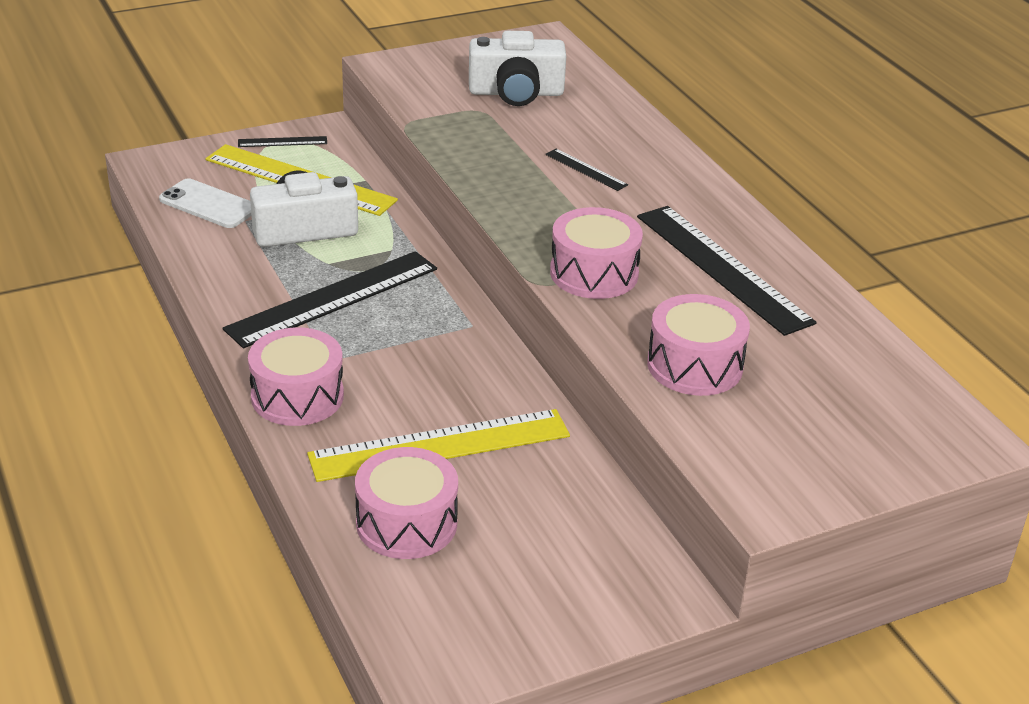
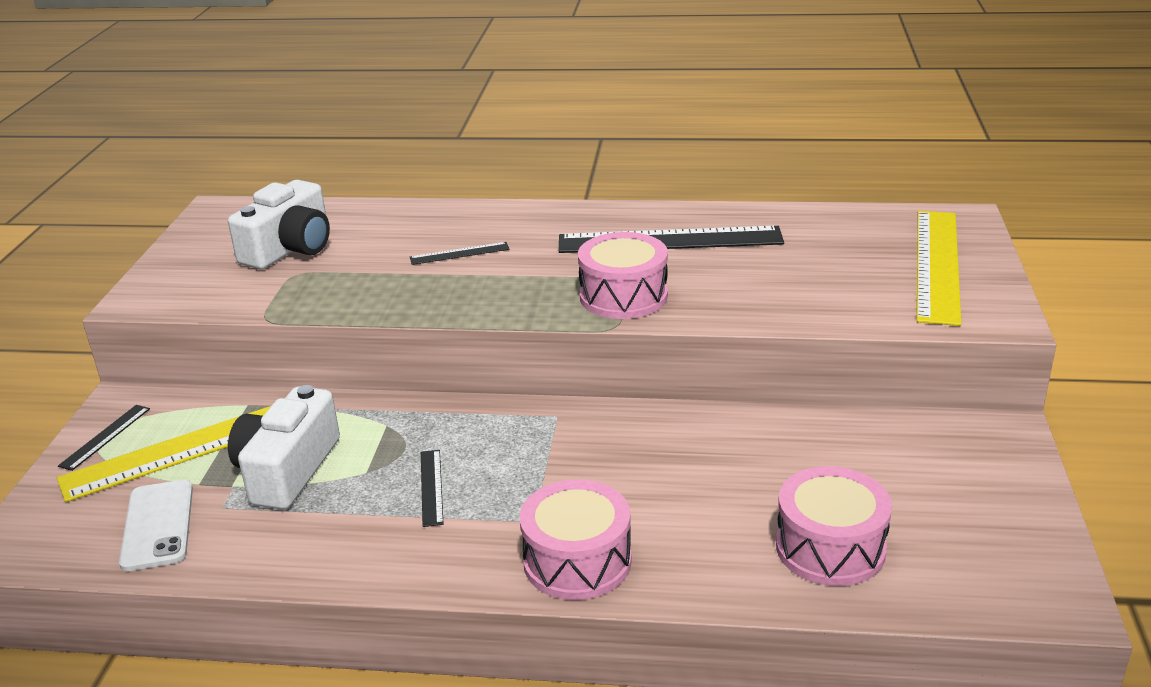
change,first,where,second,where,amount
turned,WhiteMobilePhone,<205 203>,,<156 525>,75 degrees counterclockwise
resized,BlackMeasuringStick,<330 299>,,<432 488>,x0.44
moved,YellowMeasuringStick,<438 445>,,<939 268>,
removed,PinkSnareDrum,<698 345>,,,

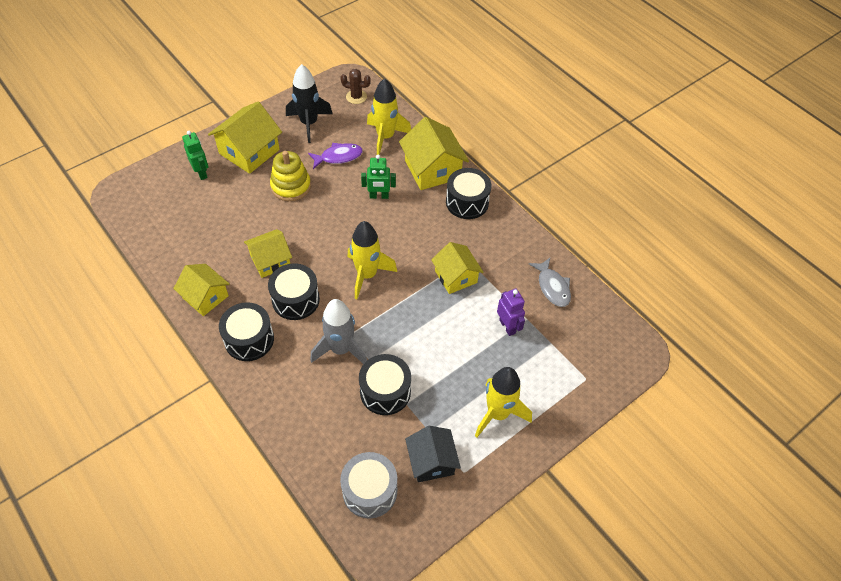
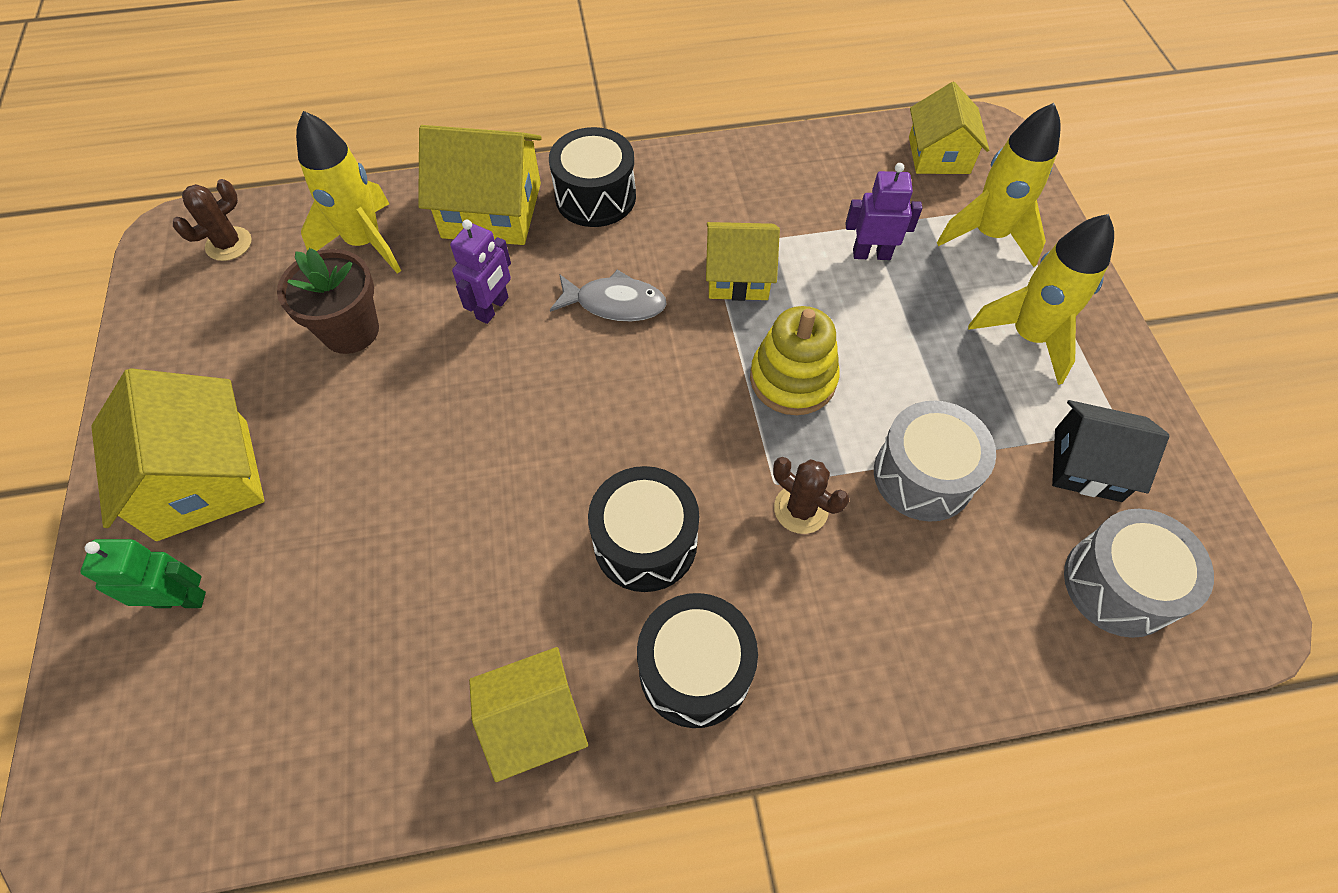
change,first,where,second,where,amount
replaced,VioletFish,<335 156>,BrownFlowerPot,<328 301>,
recoloured,LeafGreenToyRobot,<378 177>,VioletToyRobot,<480 272>,
moved,GreyFish,<550 282>,,<608 295>,
moved,YellowRingStacker,<290 176>,,<795 360>,
replaced,GreySpaceship,<338 331>,BrownPricklyPlant,<811 495>,
recoloured,BlackSnareDrum,<385 384>,GreySnareDrum,<935 461>,
moved,YellowCottage,<268 253>,,<949 128>,
moved,YellowSpaceship,<372 260>,,<998 185>,
removed,BlackSpaceship,<309 103>,,,

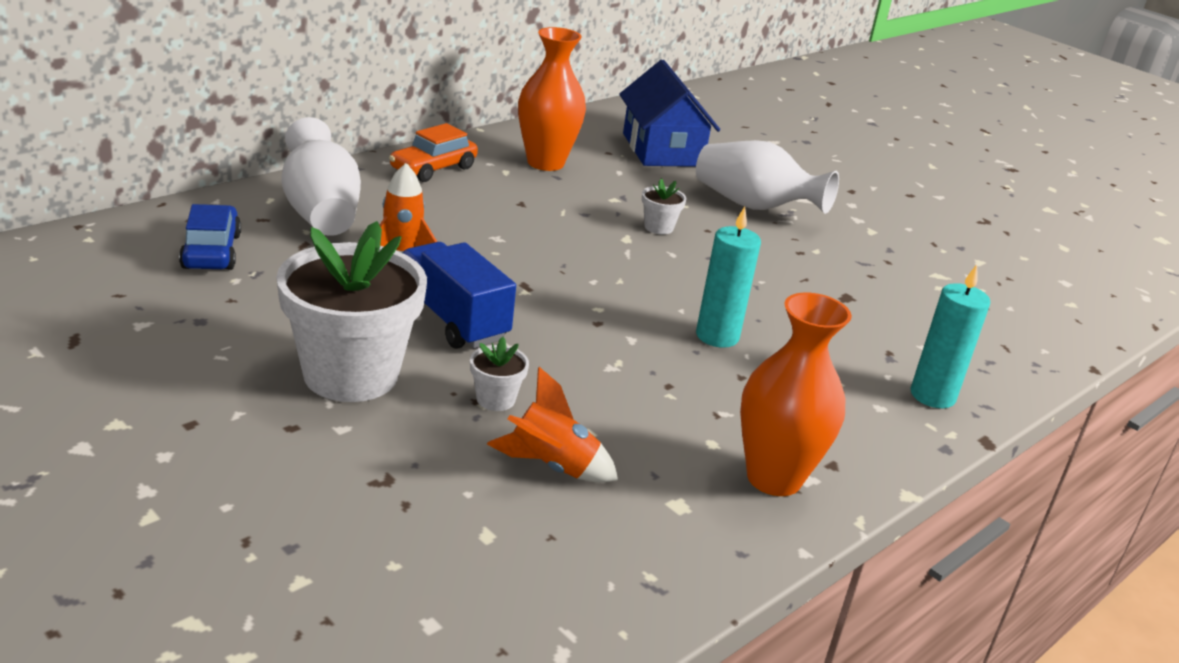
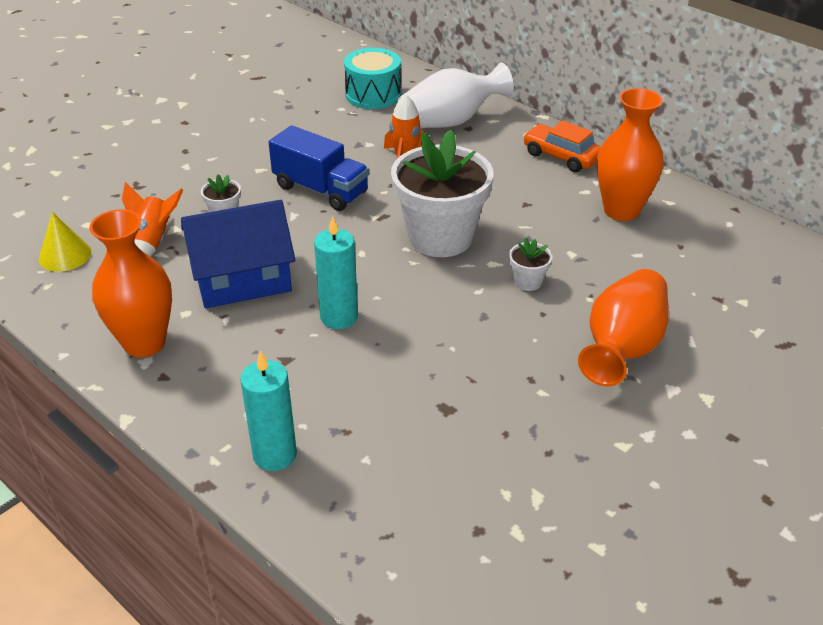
change,first,where,second,where,amount
added,,,YellowCone,<65 242>,
moved,RoyalBlueCottage,<669 113>,,<238 254>,
turned,RoyalBlueLorry,<458 295>,,<319 168>,75 degrees clockwise
replaced,RoyalBlueToyCar,<210 237>,AquaSnareDrum,<372 78>,
moved,WhiteFlowerPot,<351 311>,,<442 193>,
recoloured,WhiteVase,<767 177>,OrangeColouredVase,<623 327>,

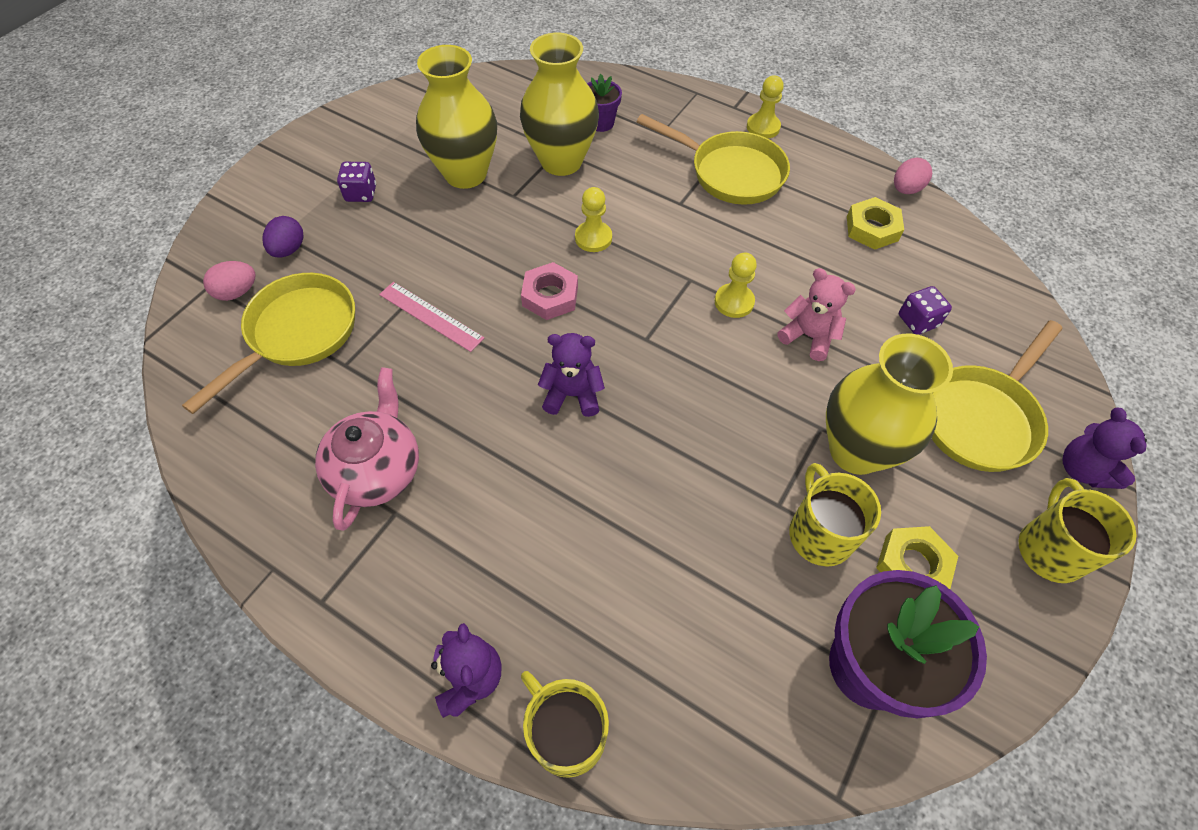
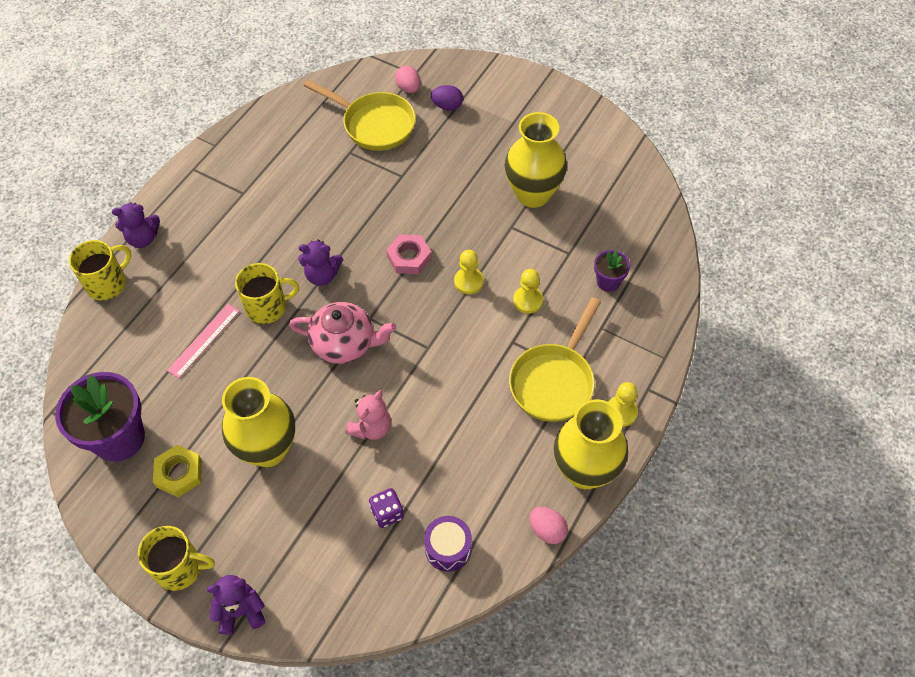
change,first,where,second,where,amount
moved,PinkMeasuringStick,<431 317>,,<203 341>,
moved,YellowTeaMug,<835 515>,,<267 293>,
moved,PinkChinaTeapot,<367 449>,,<342 333>,
turned,VioletTeddy,<571 375>,,<320 262>,90 degrees clockwise
added,,,VioletSnareDrum,<448 544>,
moved,YellowPawn,<736 285>,,<528 291>,
moved,YellowVase,<559 104>,,<591 444>,
removed,VioletDice,<356 182>,,,
removed,YellowHexNut,<875 223>,,,
removed,YellowFryingPan,<996 396>,,,

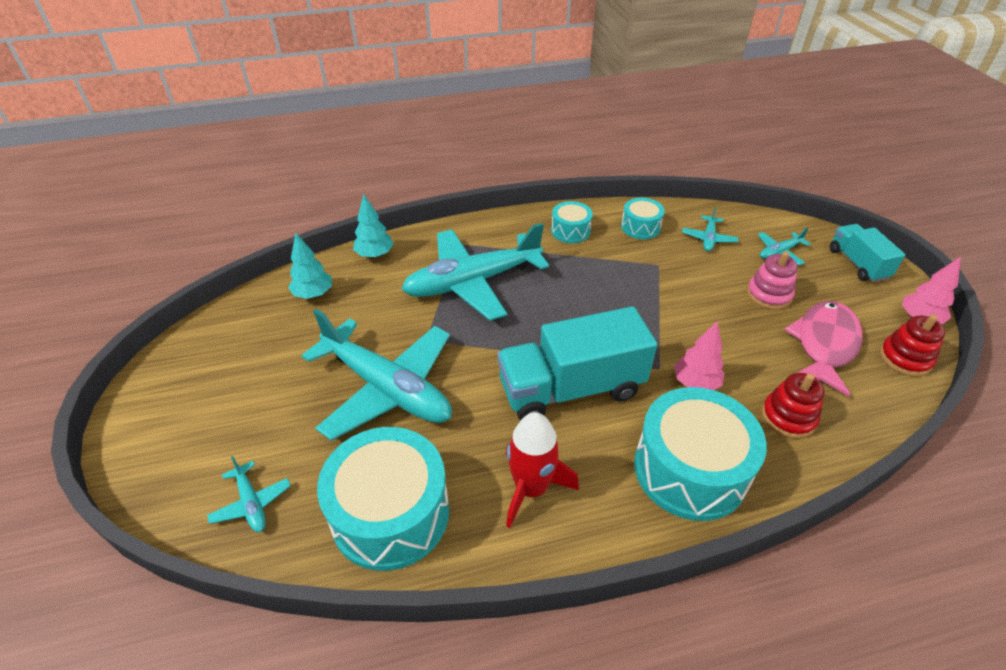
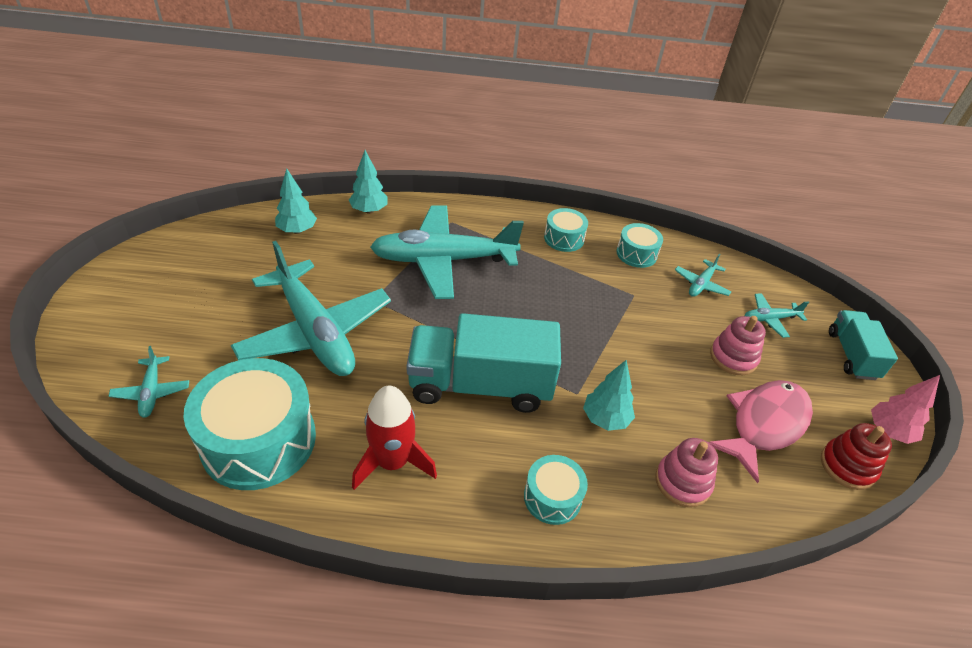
change,first,where,second,where,amount
resized,AquaSnareDrum,<700 454>,,<556 490>,x0.51
recoloured,PinkTree,<699 356>,AquaTree,<609 395>,
recoloured,RedRingStacker,<793 406>,PinkRingStacker,<687 472>,

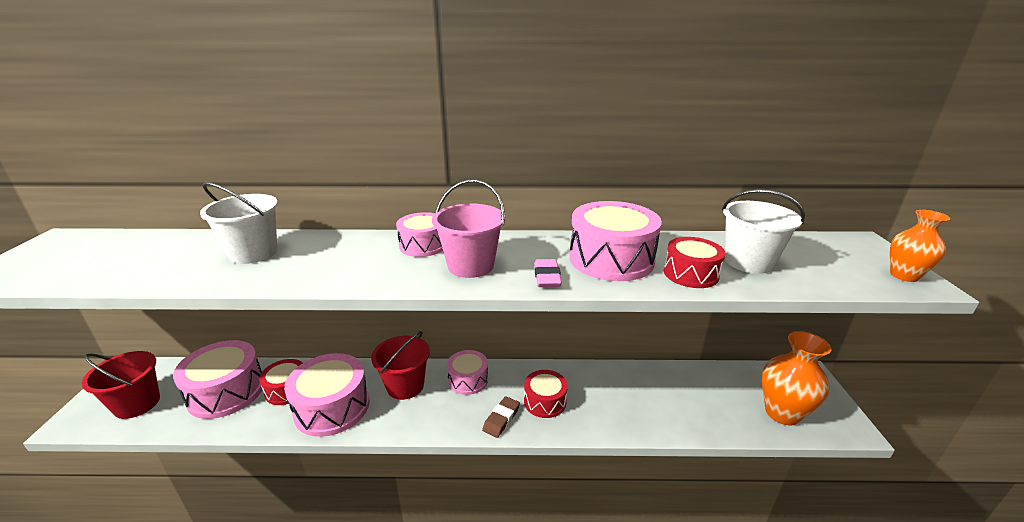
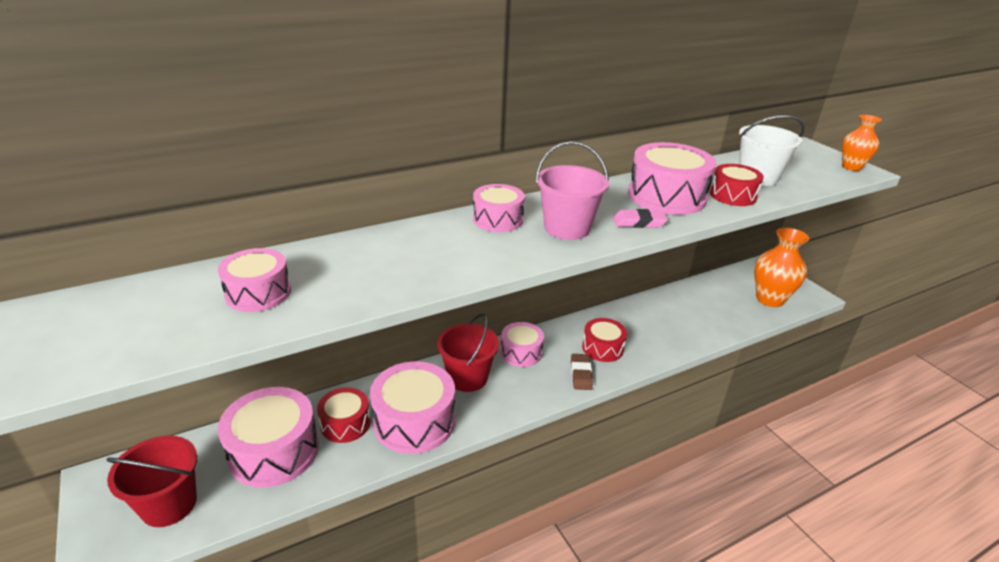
change,first,where,second,where,amount
added,,,PinkSnareDrum,<254 280>,
turned,PinkPencilEraser,<548 273>,,<640 218>,60 degrees counterclockwise
removed,WhitePail,<239 223>,,,

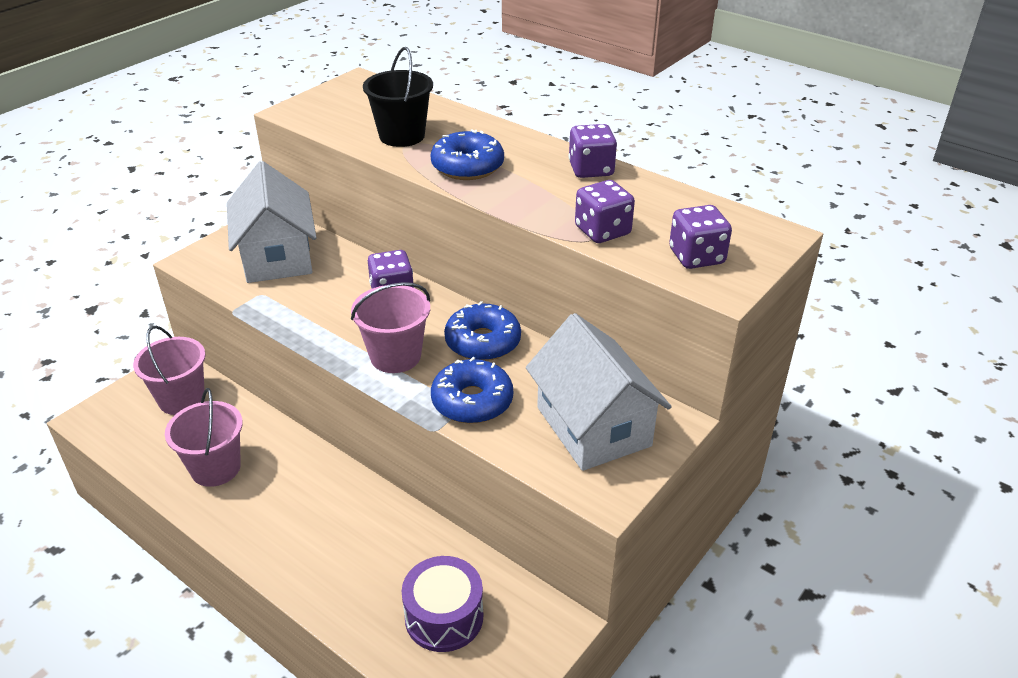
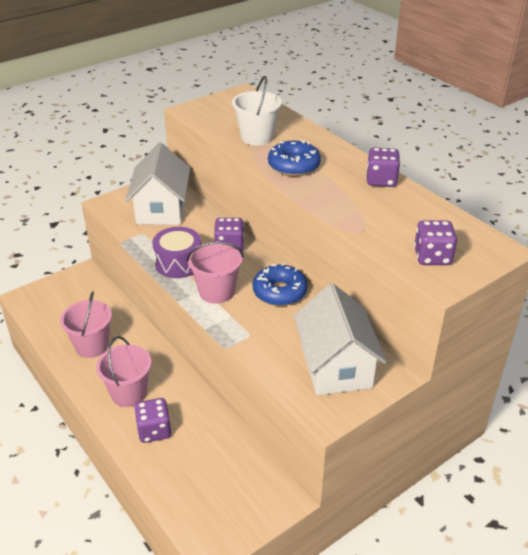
change,first,where,second,where,amount
moved,PinkPail,<169 370>,,<124 371>,
moved,VioletDice,<605 211>,,<152 420>,
moved,VioletSnareDrum,<442 604>,,<176 252>,
recoloured,BlackPail,<398 97>,WhitePail,<257 111>,
removed,RoyalBlueDoughnut,<472 390>,,,

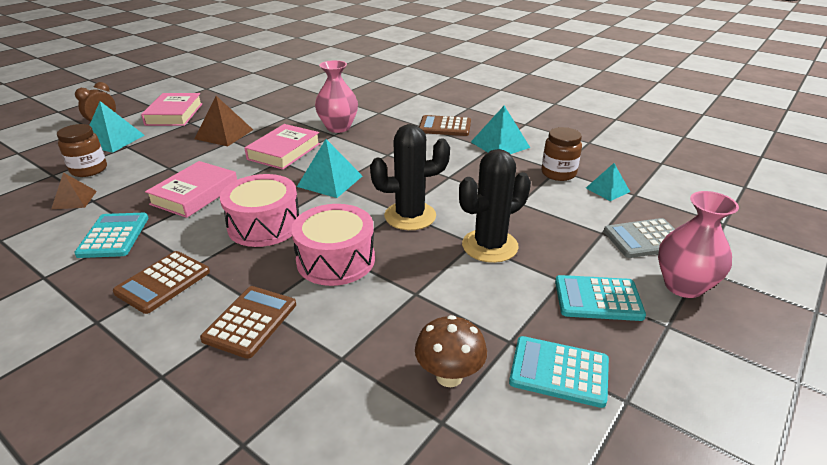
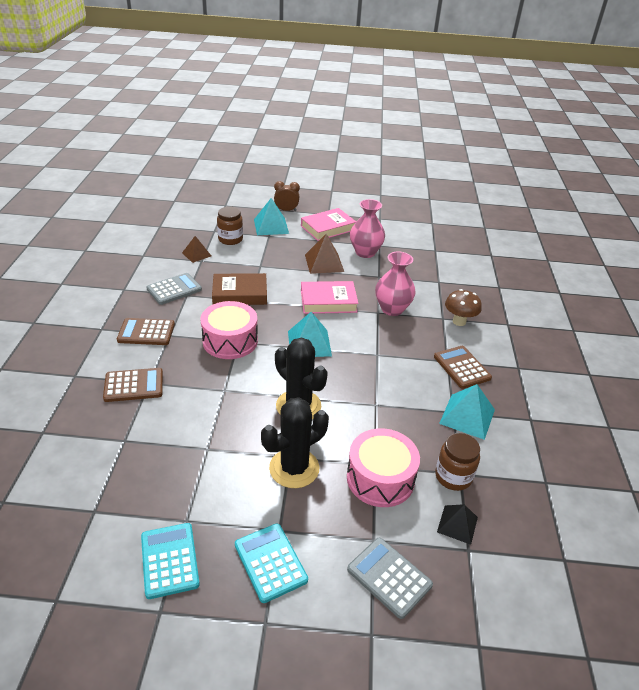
change,first,where,second,where,amount
recoloured,AquaAddingMachine,<111 235>,GreyAddingMachine,<174 289>,
recoloured,PinkBook,<191 189>,BrownBook,<239 289>,
turned,BlackPricklyPlant,<495 206>,,<295 442>,60 degrees counterclockwise
moved,PinkSnareDrum,<333 245>,,<383 467>,
moved,PinkVase,<698 244>,,<367 228>,
recoloured,AquaPyramidShape,<608 182>,BlackPyramidShape,<457 524>,
moved,BrownFungus,<451 351>,,<463 307>,

